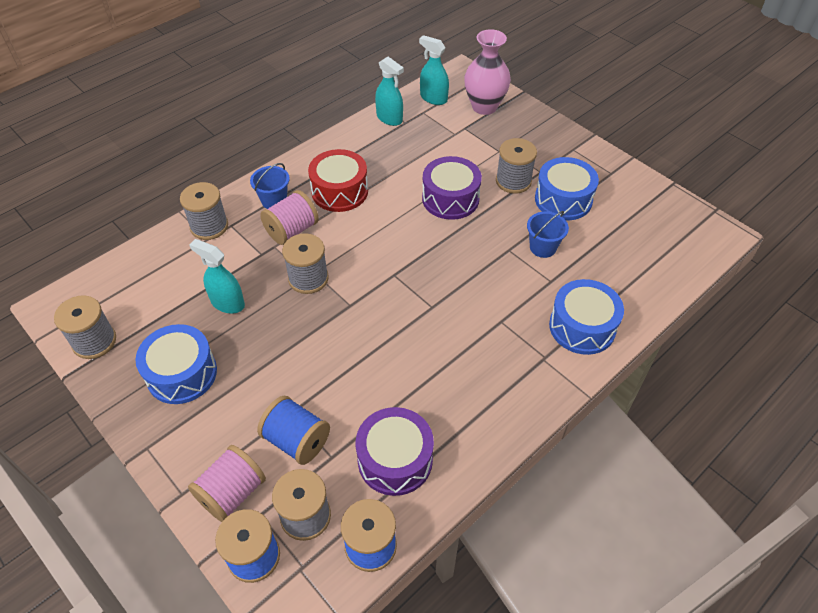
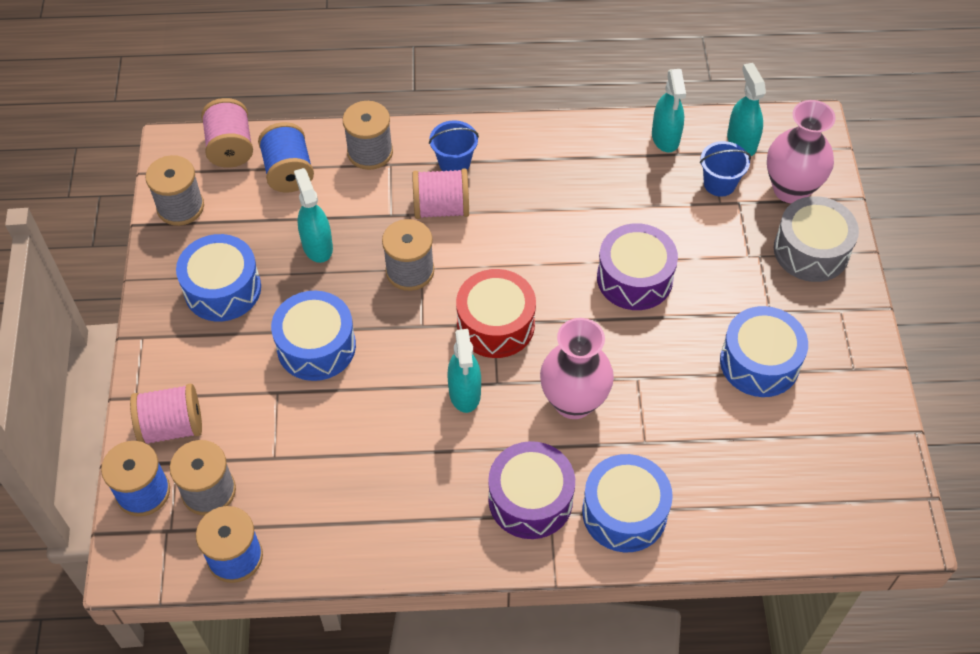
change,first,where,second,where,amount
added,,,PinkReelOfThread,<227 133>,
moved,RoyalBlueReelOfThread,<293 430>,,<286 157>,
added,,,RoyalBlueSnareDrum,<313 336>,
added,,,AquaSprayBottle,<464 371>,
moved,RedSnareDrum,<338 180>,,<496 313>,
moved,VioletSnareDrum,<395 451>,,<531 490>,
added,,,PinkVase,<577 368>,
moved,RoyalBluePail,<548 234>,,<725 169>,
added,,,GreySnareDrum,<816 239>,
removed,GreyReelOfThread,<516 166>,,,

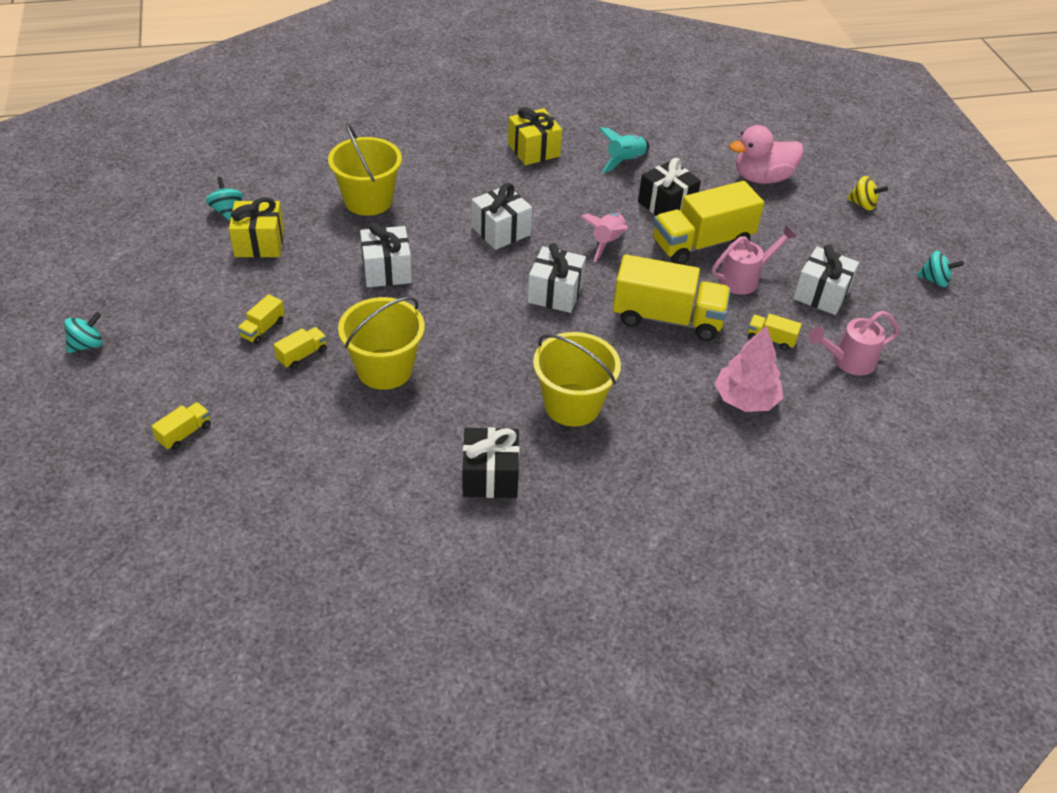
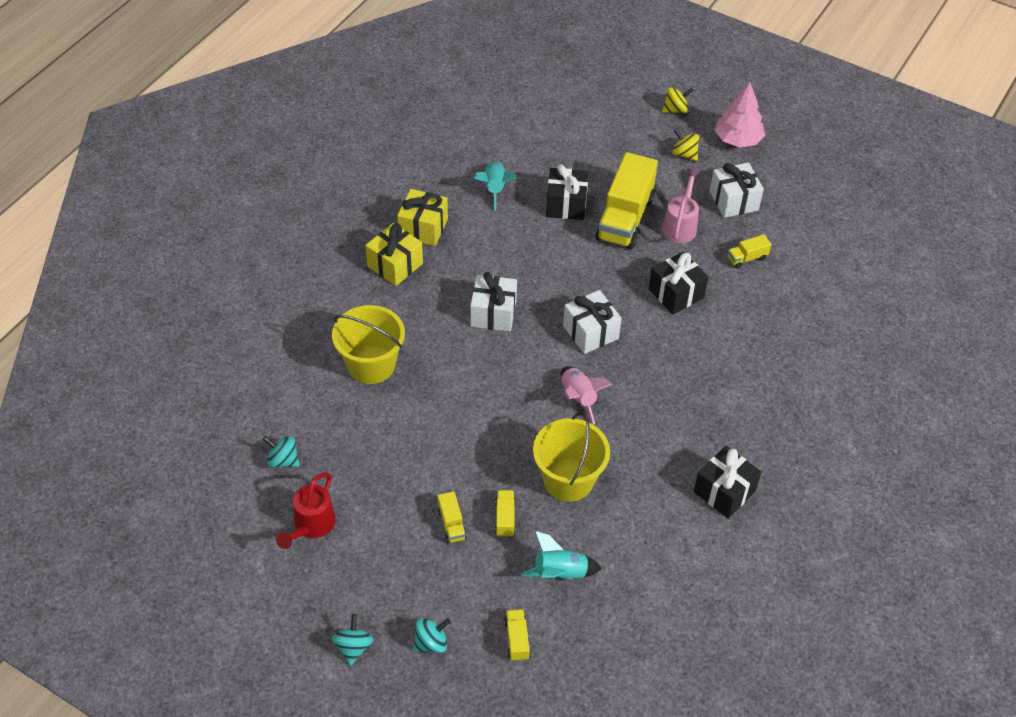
change,first,where,second,where,amount
added,,,RedSprinklingCan,<306 510>,
moved,YellowWrappedGift,<256 227>,,<394 254>,
moved,AquaSpinningTop,<940 269>,,<432 635>,
added,,,AquaSpaceship,<561 555>,
moved,PinkSpaceship,<604 237>,,<587 395>,
replaced,YellowLorry,<671 297>,BlackWrappedGift,<678 283>,
added,,,YellowSpinningTop,<685 144>,
moved,PinkTree,<749 369>,,<740 114>,
removed,WhiteWrappedGift,<386 254>,,,
removed,YellowPail,<577 379>,,,
removed,PinkToyDuck,<766 154>,,,
removed,PinkSprinklingCan,<854 343>,,,

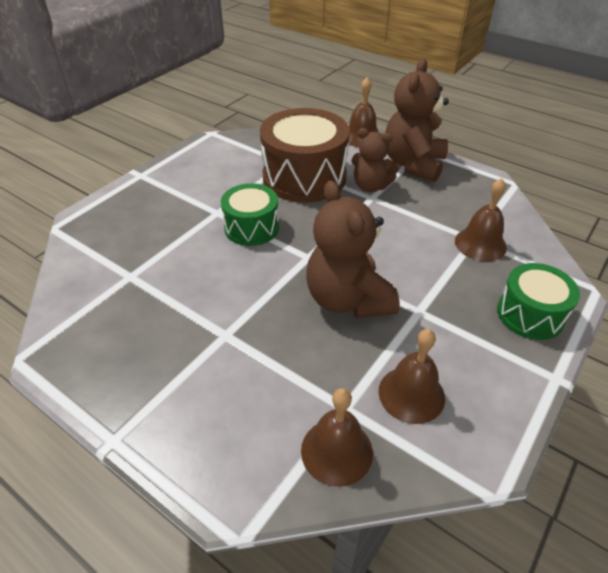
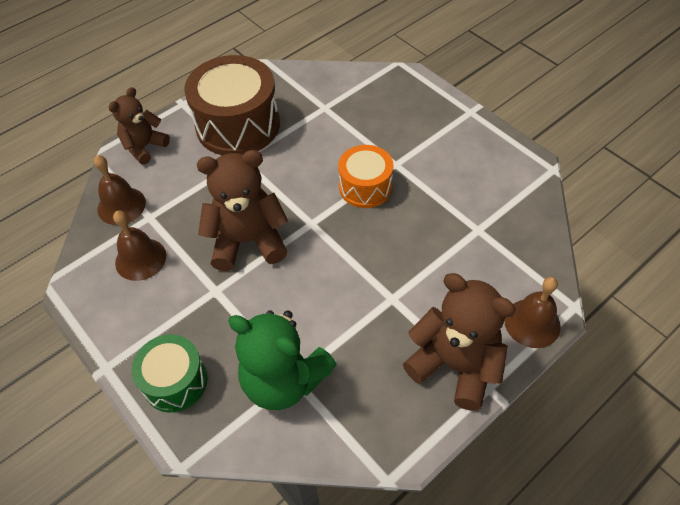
change,first,where,second,where,amount
moved,BrownTeddy,<375 160>,,<139 126>,
moved,BrownSnareDrum,<305 155>,,<232 105>,
replaced,BrownSchoolBell,<481 219>,LeafGreenTeddy,<282 360>,
recoloured,LeafGreenSnareDrum,<250 214>,OrangeColouredSnareDrum,<365 176>,

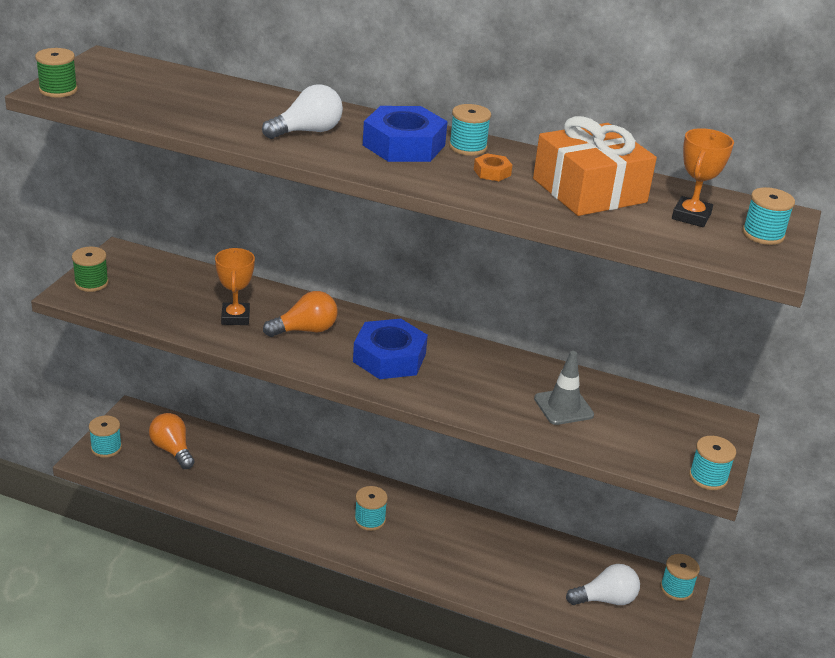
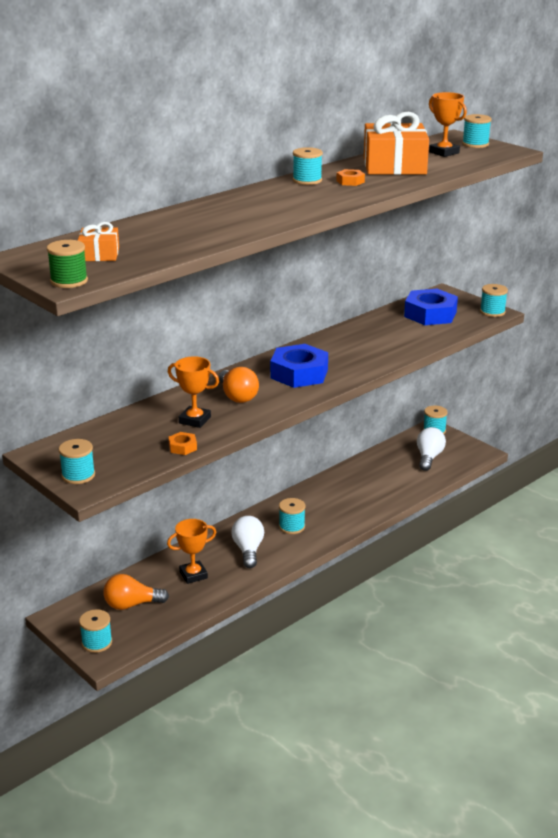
change,first,where,second,where,amount
recoloured,LeafGreenReelOfThread,<90 269>,AquaReelOfThread,<77 461>,
added,,,OrangeColouredWrappedGift,<98 241>,
added,,,OrangeColouredTrophy,<191 551>,
added,,,OrangeColouredHexNut,<182 443>,
turned,OrangeColouredLightbulb,<300 314>,,<239 385>,150 degrees clockwise
moved,WhiteLightbulb,<302 111>,,<248 542>,
moved,RoyalBlueHexNut,<405 134>,,<431 307>,
removed,GreySafetyCone,<564 388>,,,

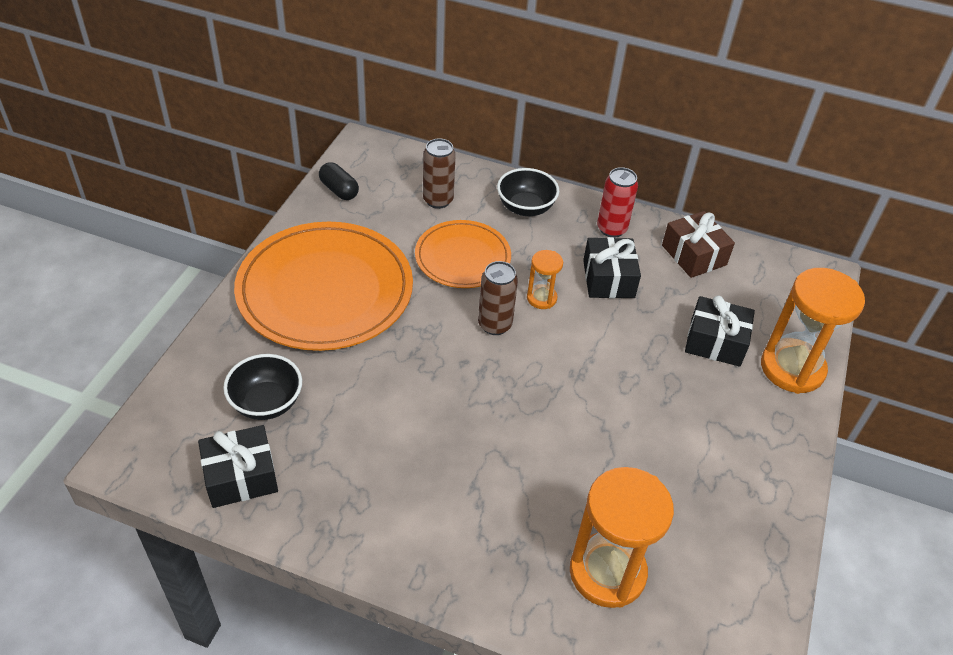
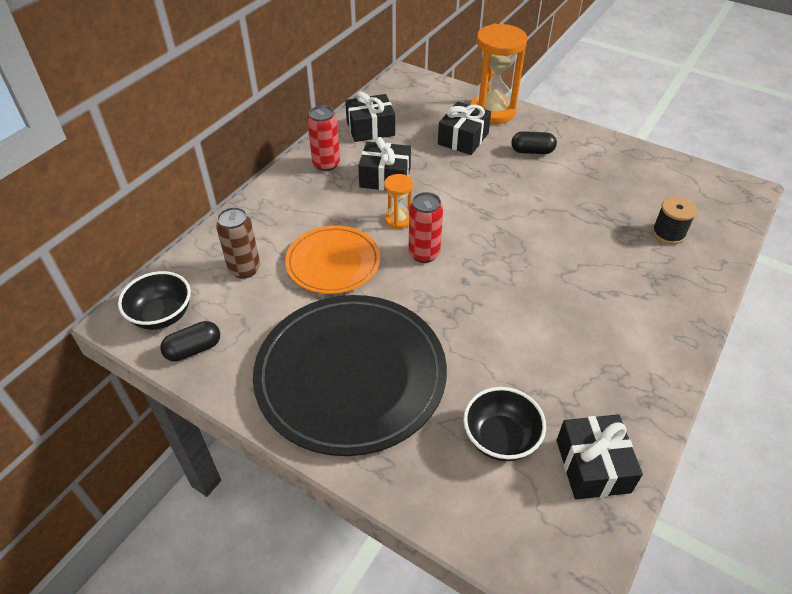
change,first,where,second,where,amount
moved,BlackServingBowl,<528 192>,,<154 300>,
recoloured,OrangeColouredDinnerPlate,<323 286>,BlackDinnerPlate,<350 375>,
recoloured,BrownWrappedGift,<698 244>,BlackWrappedGift,<370 116>,
recoloured,BrownTin,<498 298>,RedTin,<426 227>,
added,,,BlackPillShape,<534 142>,
replaced,OrangeColouredHourglass,<622 537>,BlackReelOfThread,<674 220>,

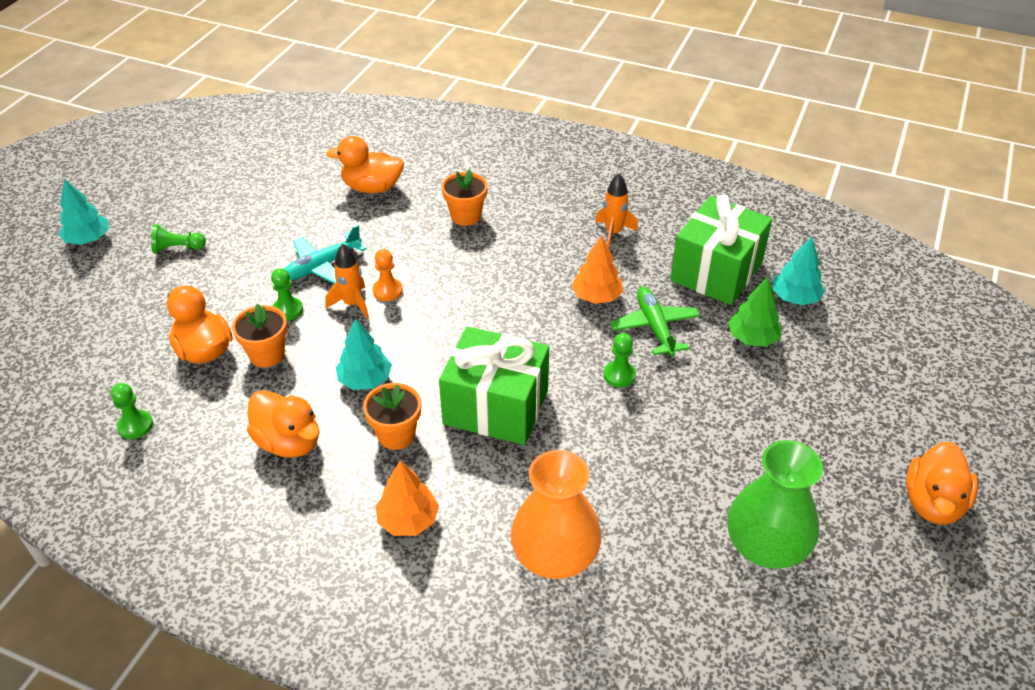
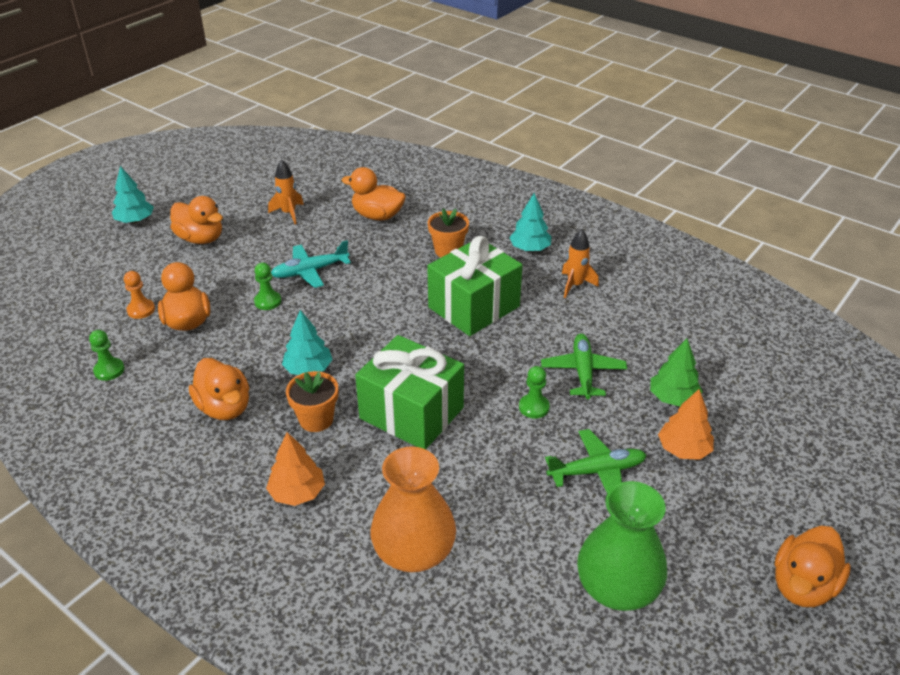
change,first,where,second,where,amount
moved,OrangeColouredPawn,<388 275>,,<139 295>,
replaced,LeafGreenPawn,<178 238>,OrangeColouredToyDuck,<196 220>,
moved,OrangeColouredSpaceship,<347 281>,,<286 191>,
moved,LeafGreenWrappedGift,<721 249>,,<475 286>,
moved,AquaTree,<799 271>,,<530 222>,
added,,,LeafGreenAeroplane,<595 461>,
moved,OrangeColouredTree,<597 269>,,<686 424>,
removed,OrangeColouredFlowerPot,<259 335>,,,

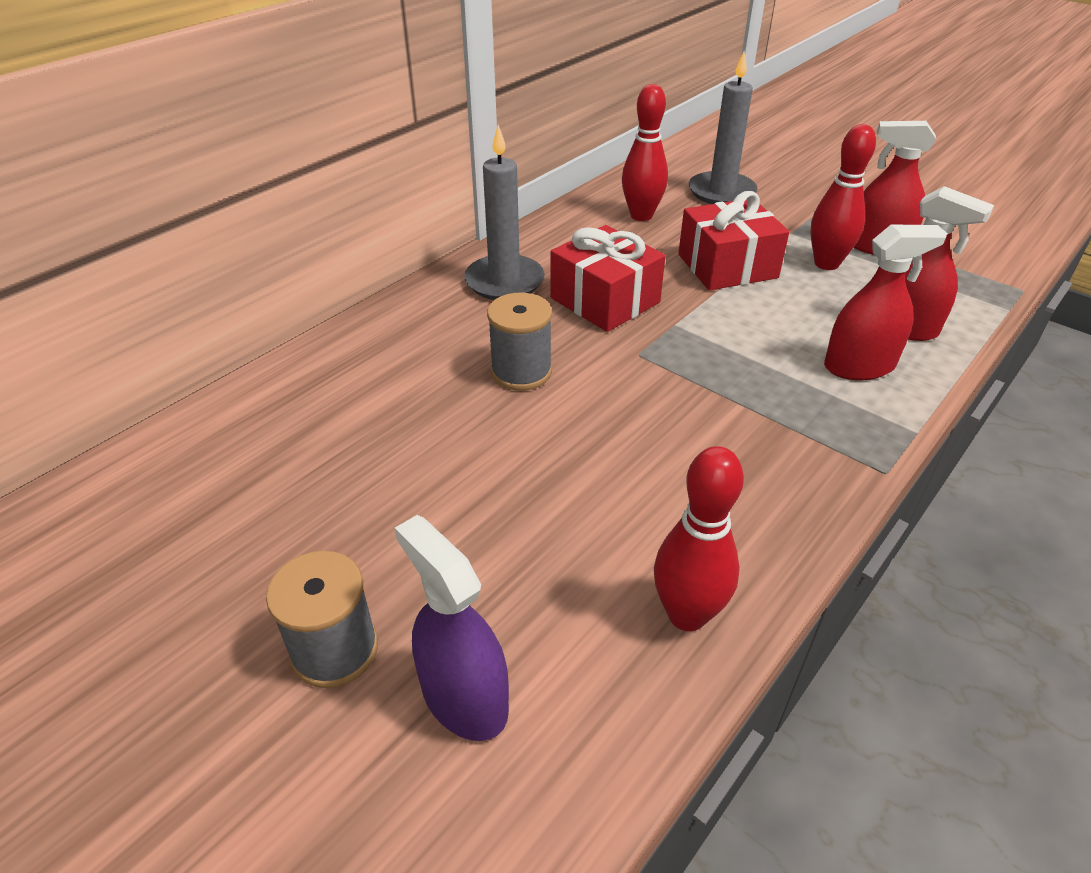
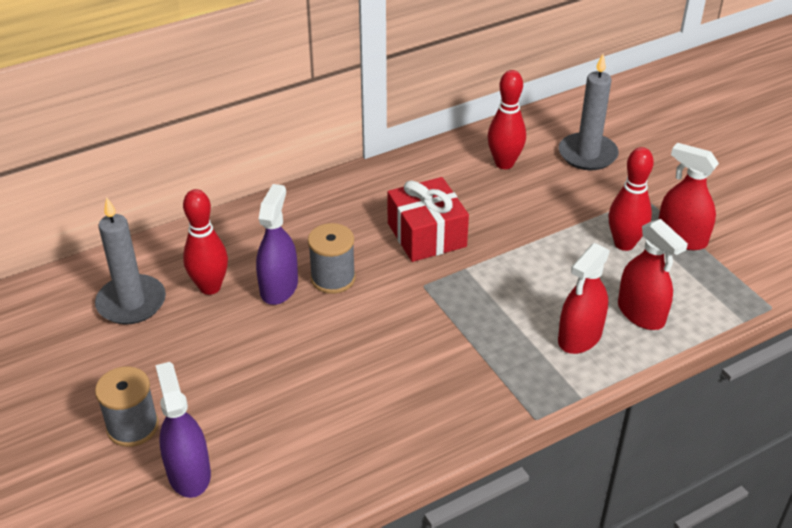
change,first,where,second,where,amount
moved,GreyCandle,<504 212>,,<130 260>,
moved,RedBowlingPin,<699 538>,,<205 242>,
added,,,VioletSprayBottle,<277 244>,
turned,RedSprayBottle,<885 302>,,<584 298>,120 degrees clockwise
removed,RedWrappedGift,<733 240>,,,

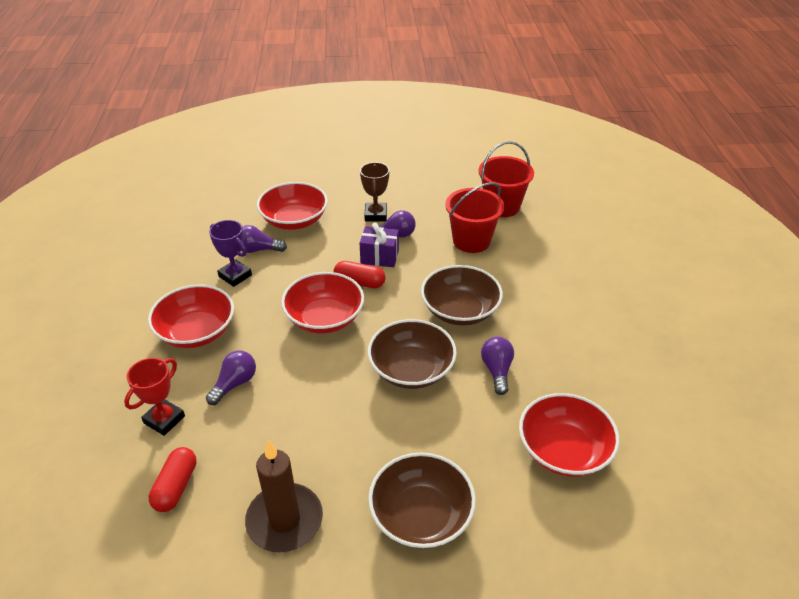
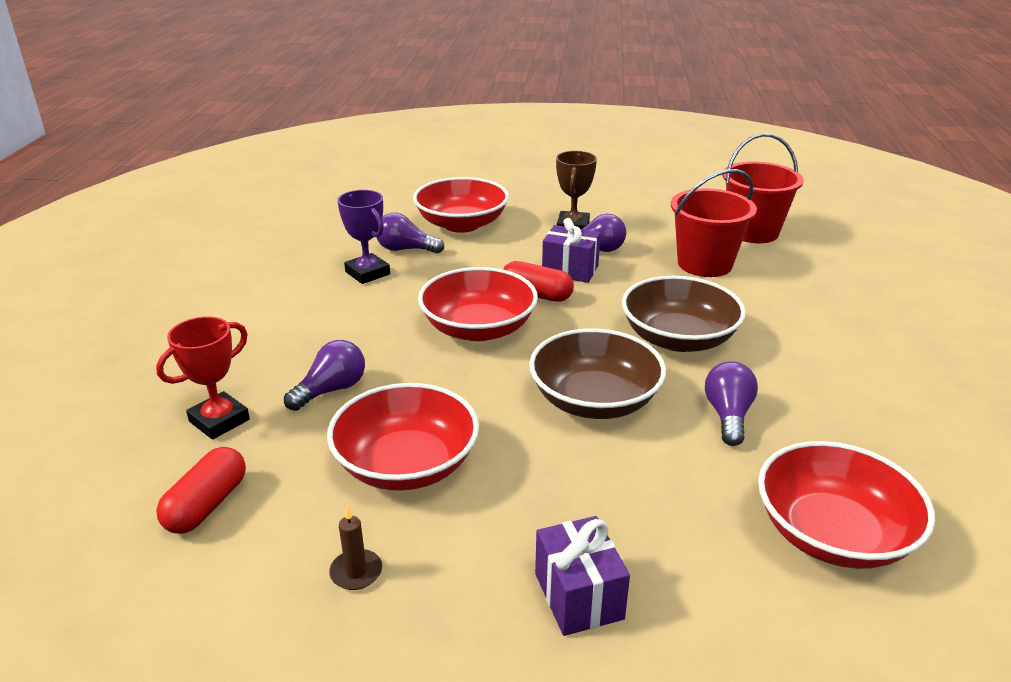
change,first,where,second,where,amount
moved,RedServingBowl,<191 316>,,<403 437>,
resized,BrownCandle,<284 496>,,<355 547>,x0.42
replaced,BrownServingBowl,<422 500>,VioletWrappedGift,<582 576>,

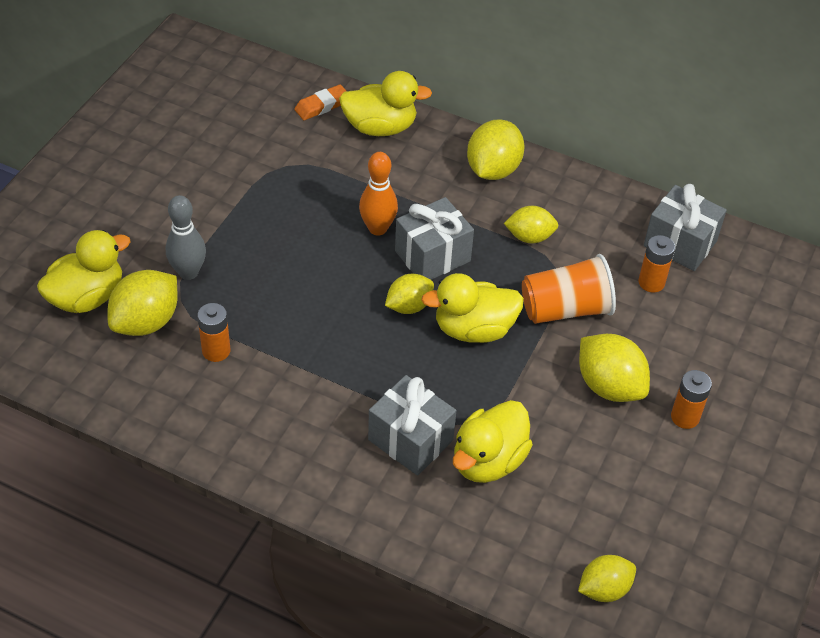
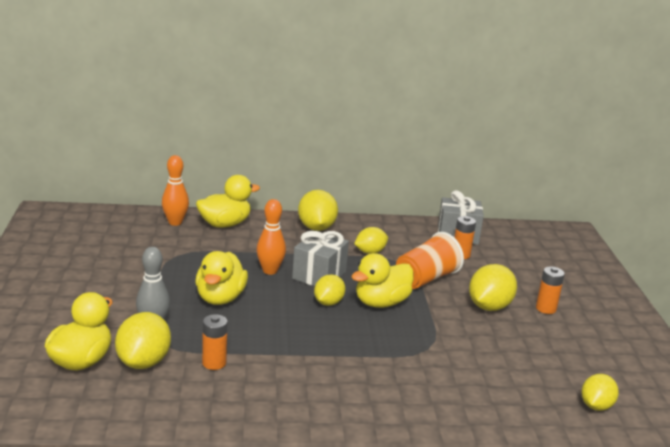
change,first,where,second,where,amount
replaced,OrangeColouredPencilEraser,<320 102>,OrangeColouredBowlingPin,<175 190>,
moved,YellowToyDuck,<493 441>,,<222 278>,
turned,YellowToyLemon,<614 368>,,<493 287>,75 degrees counterclockwise
removed,GreyWrappedGift,<412 425>,,,

